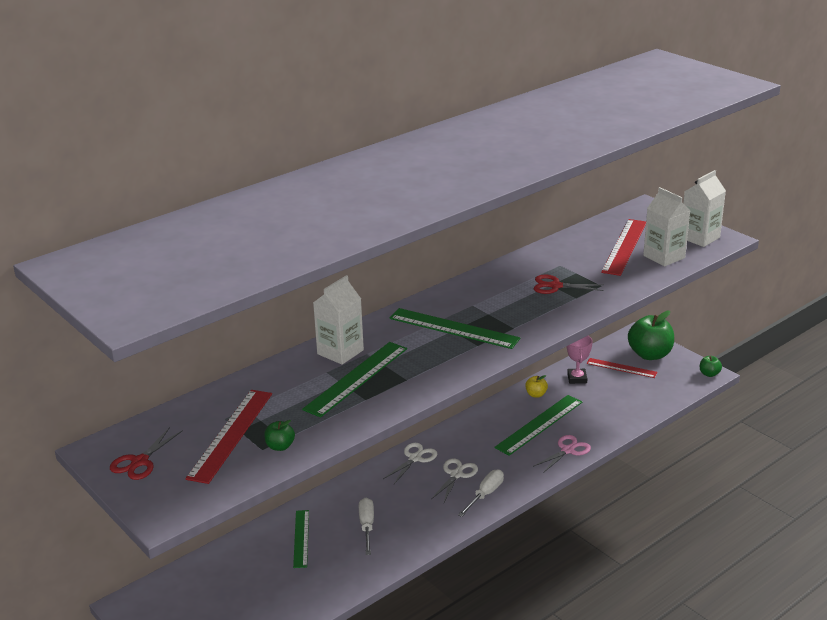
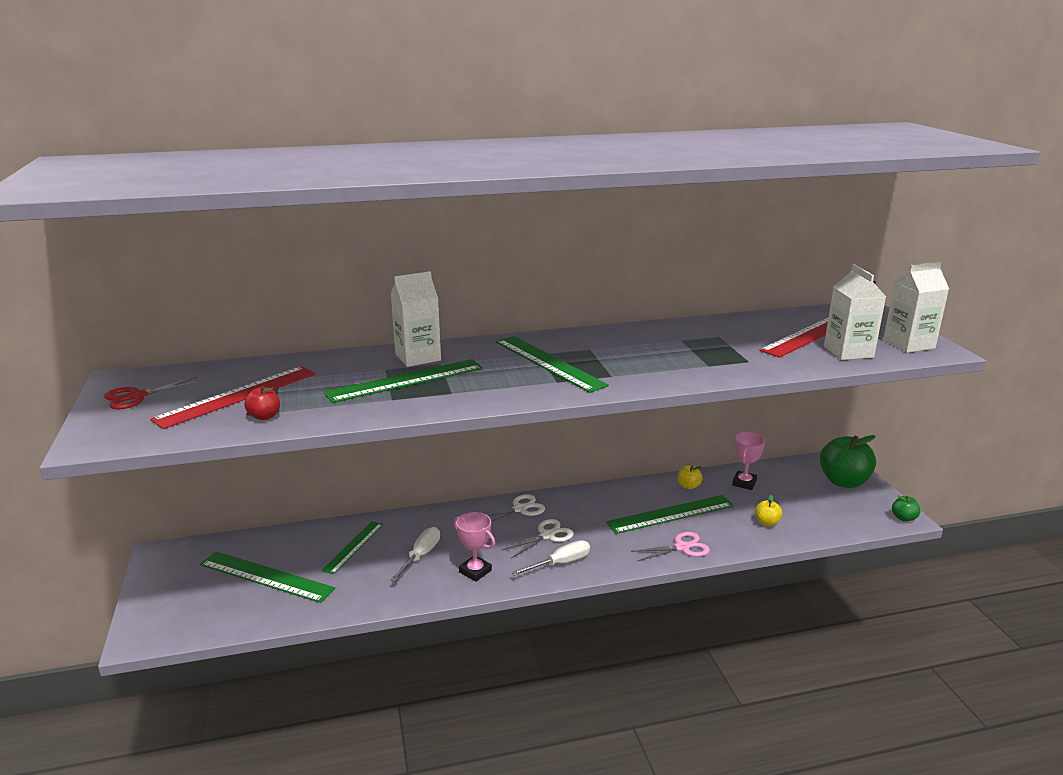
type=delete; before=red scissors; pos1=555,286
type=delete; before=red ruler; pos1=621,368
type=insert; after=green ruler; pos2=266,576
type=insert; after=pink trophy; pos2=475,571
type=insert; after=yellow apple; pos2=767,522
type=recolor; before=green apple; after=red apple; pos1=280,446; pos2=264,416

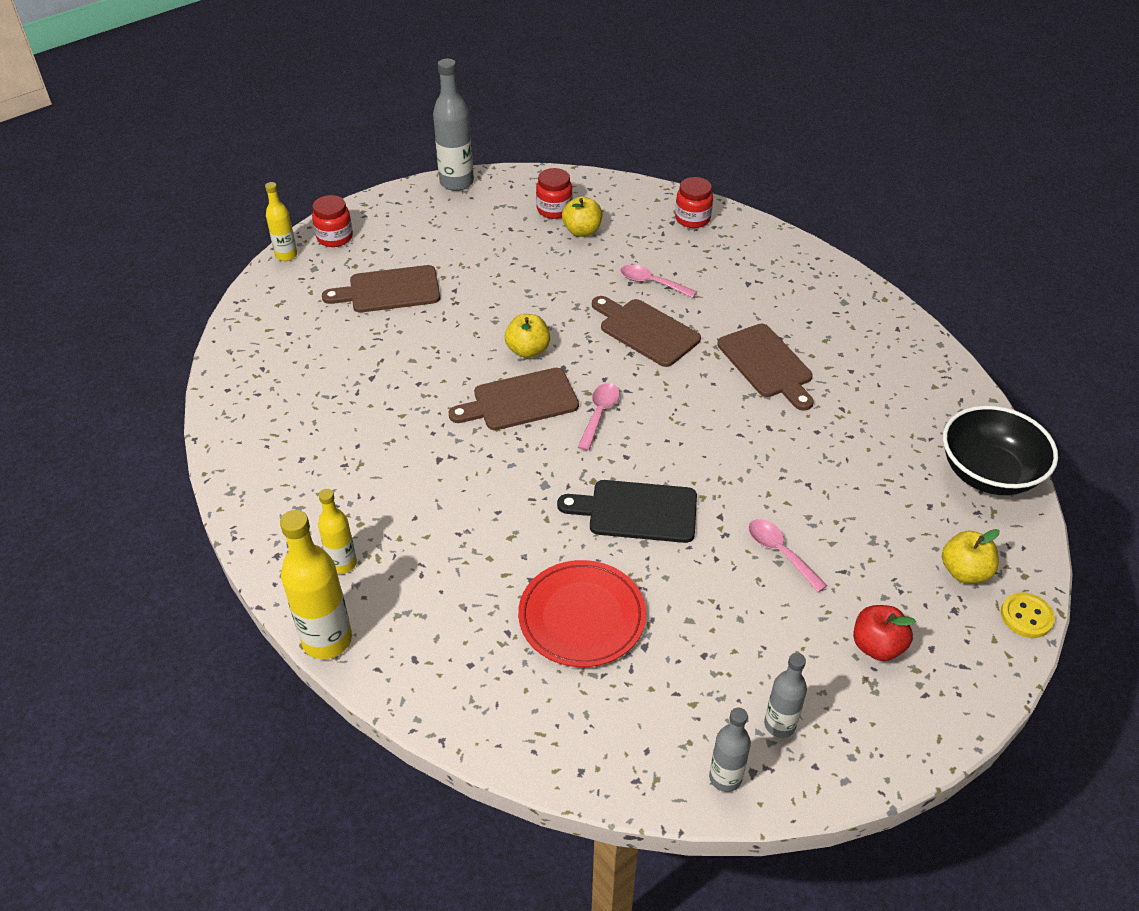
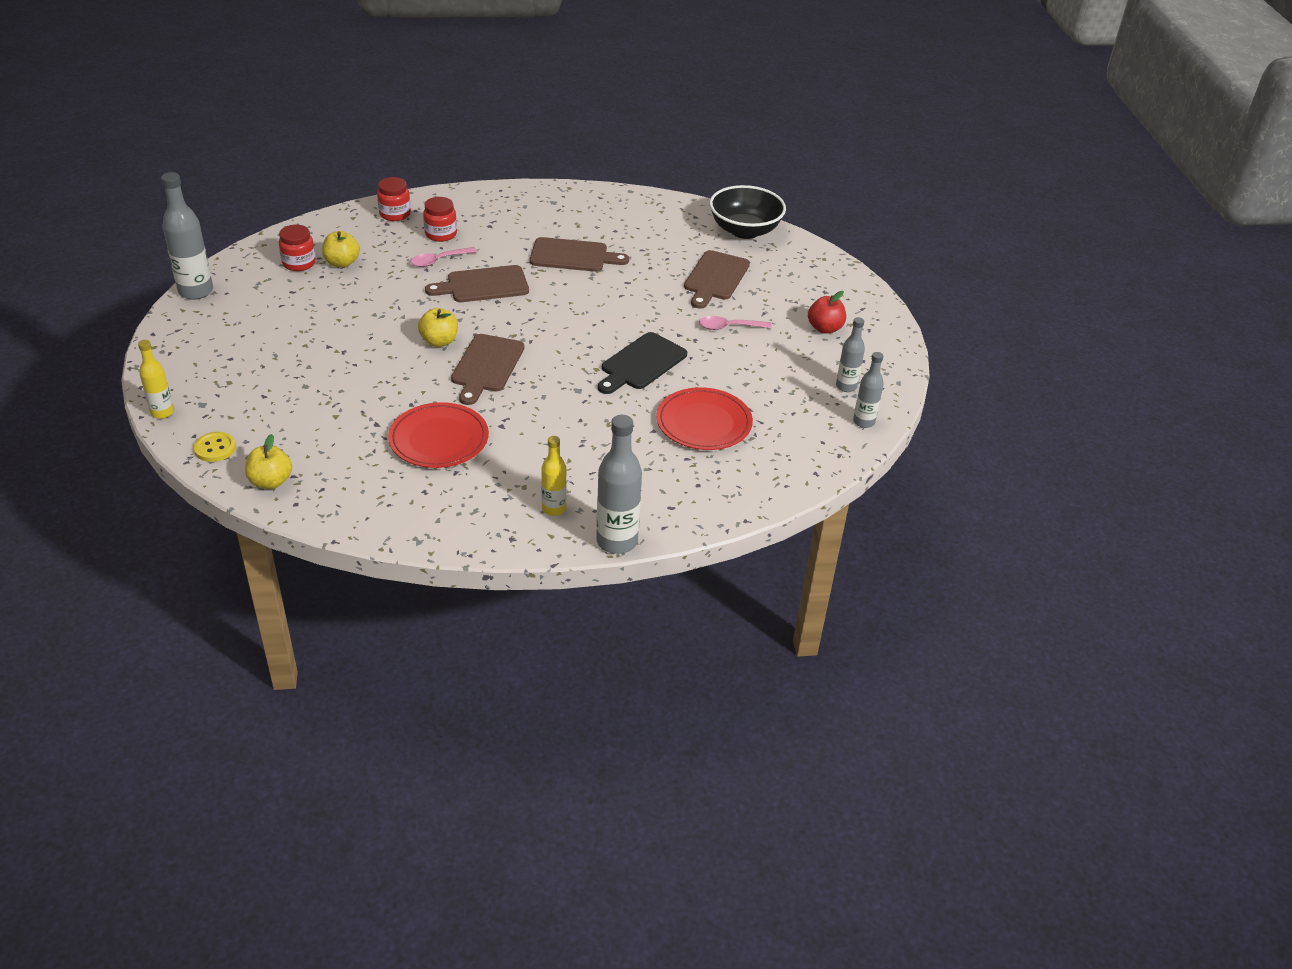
type=delete; before=pink spoon; pos1=599,414
type=insert; after=red plate; pos2=439,439
type=move; before=red jar; pos1=335,237; pos2=441,234
type=move; before=brown cutting board; pos1=389,290; pos2=715,278
type=move; before=yellow apple; pos1=964,571; pos2=271,481
type=move; before=yellow button; pos1=1026,616; pos2=215,448
type=recolor; before=yellow bottle; after=grey bottle; pos1=327,640; pos2=617,541

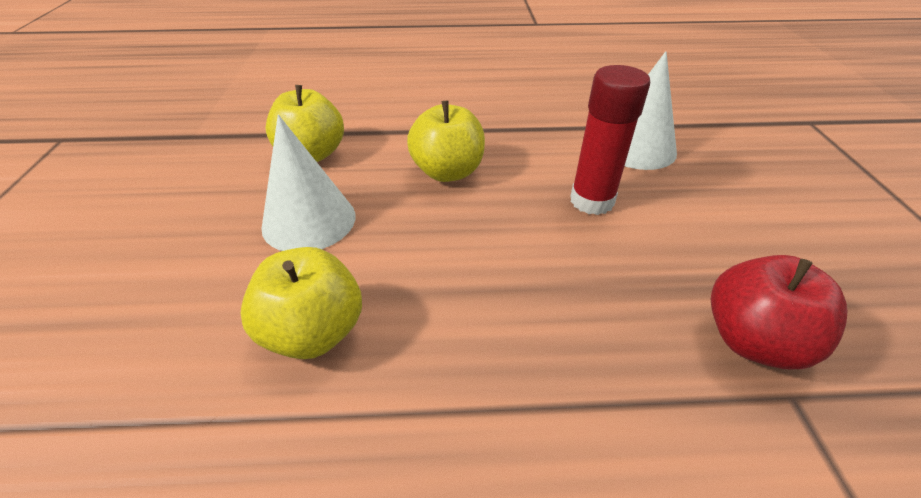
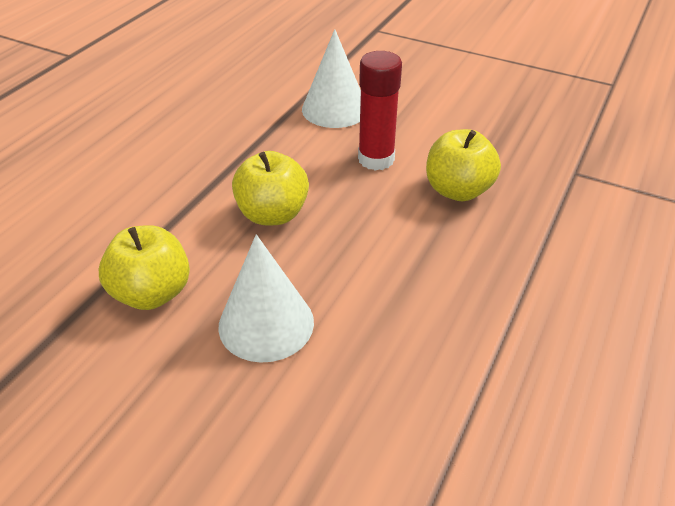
type=delete; before=red apple; pos1=753,340
type=move; before=yellow apple; pos1=314,332; pos2=458,190

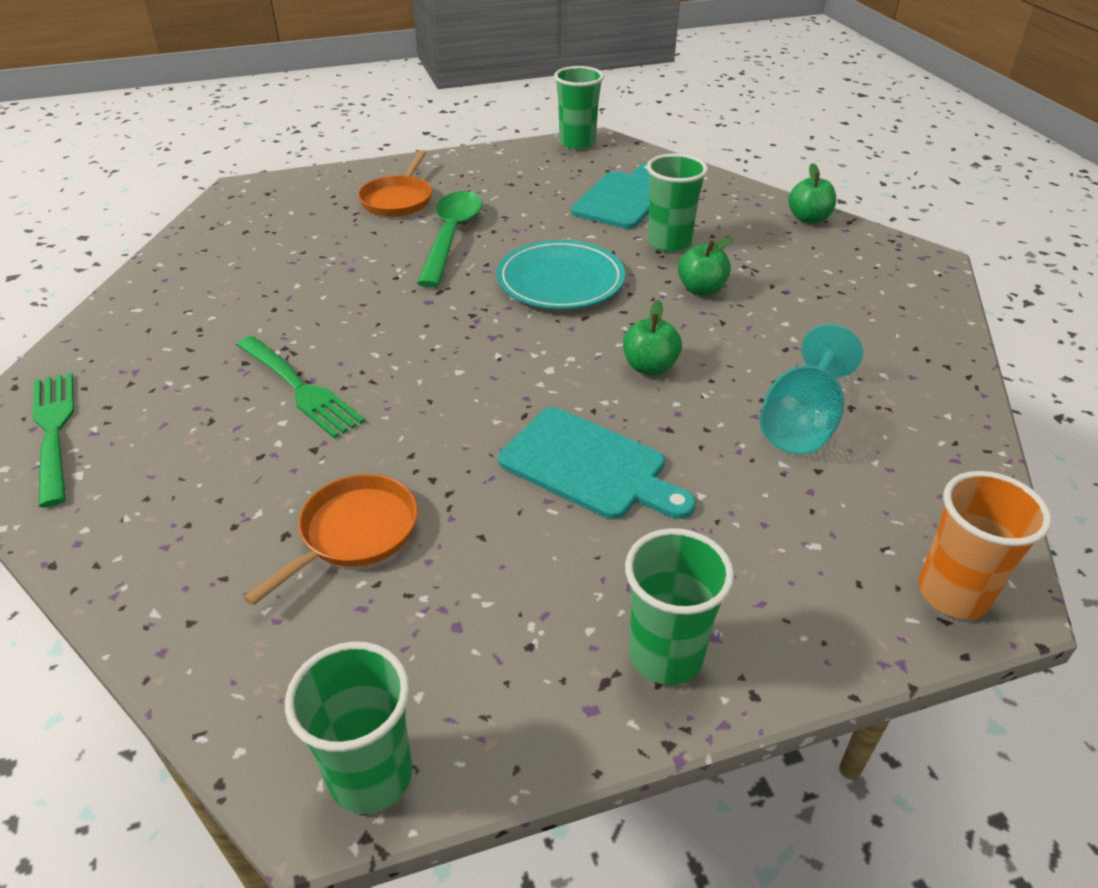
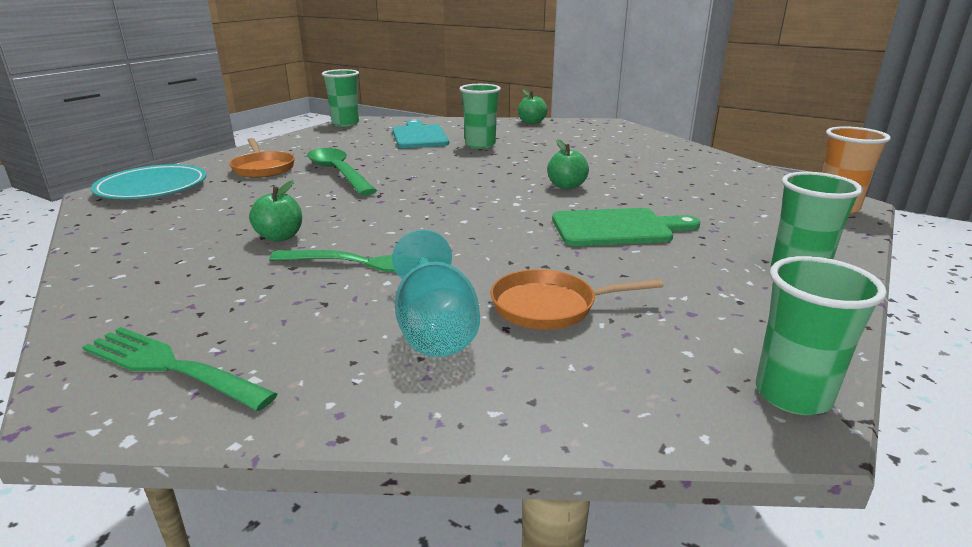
type=move; before=turquoise plate; pos1=560,281; pos2=152,188
type=move; before=green apple; pos1=701,289; pos2=280,237
type=move; before=turquoise goblet; pos1=801,424; pos2=435,328
type=recolor; before=turquoise cutting board; after=green cutting board; pos1=589,466; pos2=617,228
type=rotate; before=orange pan; pos1=353,534; pos2=550,306; turn=-90

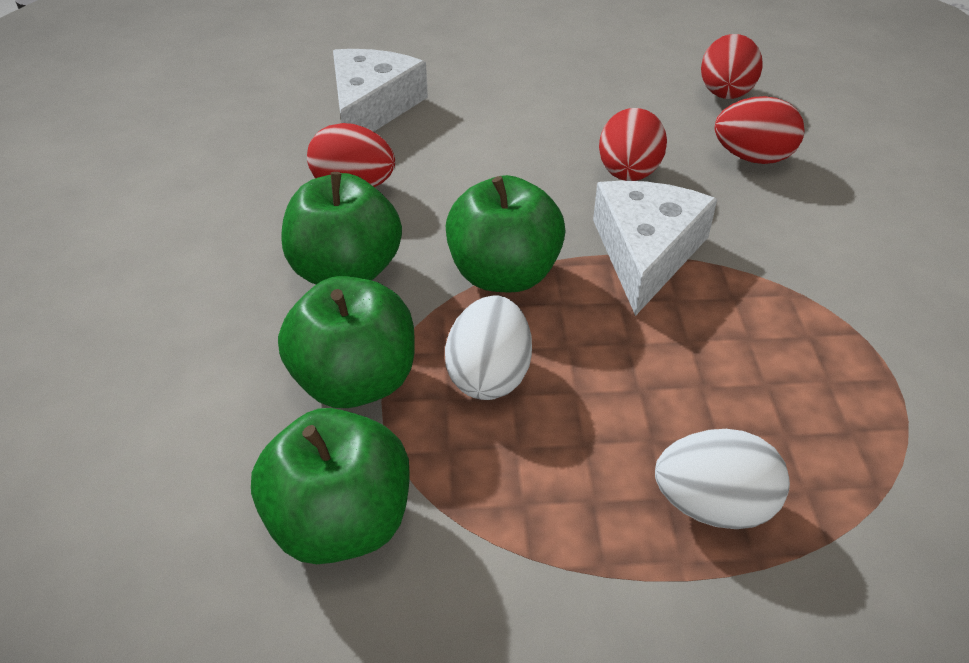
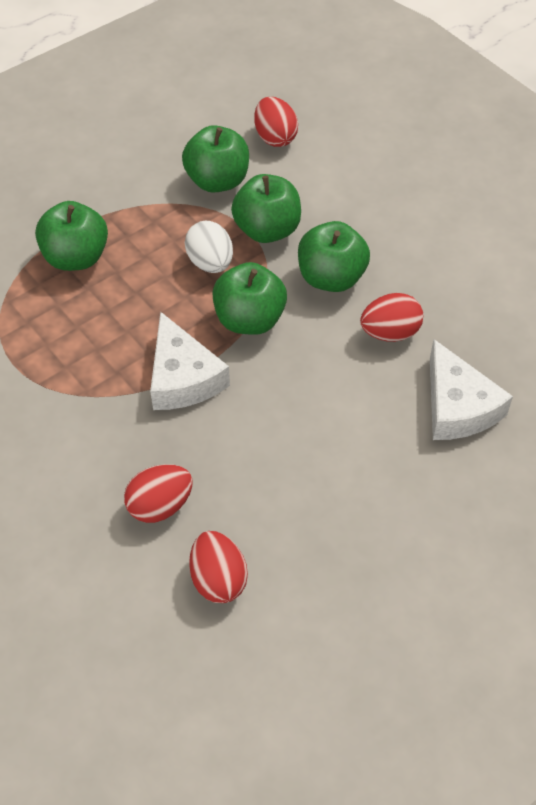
type=move; before=red egg; pos1=628,174; pos2=275,137
type=replace; before=white egg; after=green apple; pos1=713,506; pos2=76,257

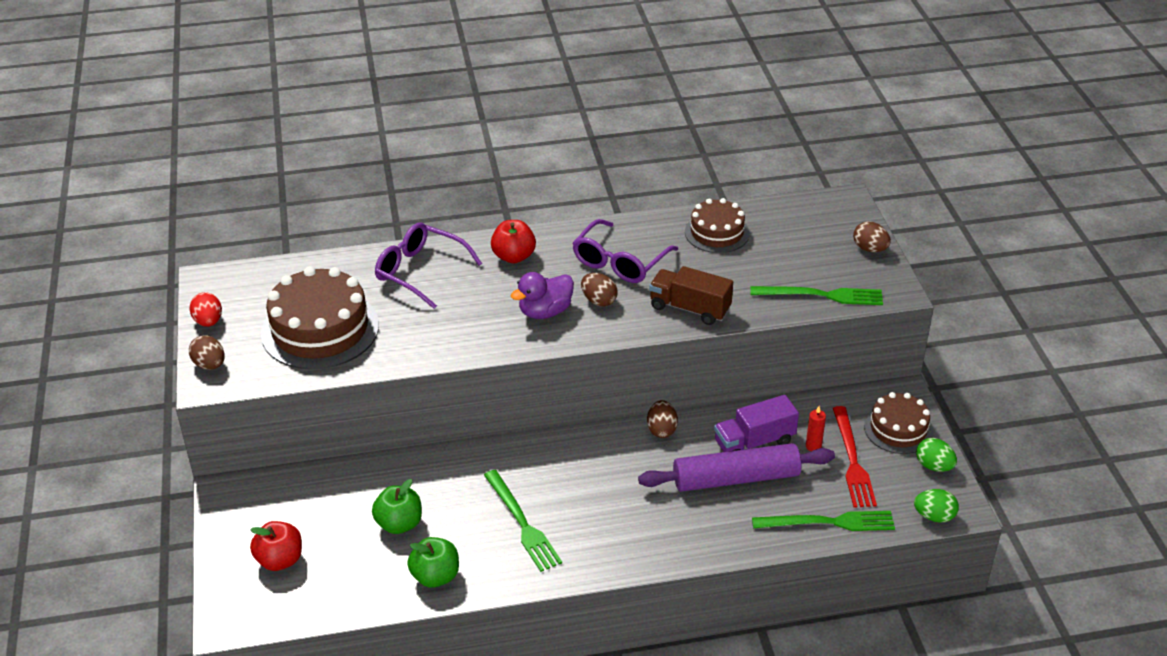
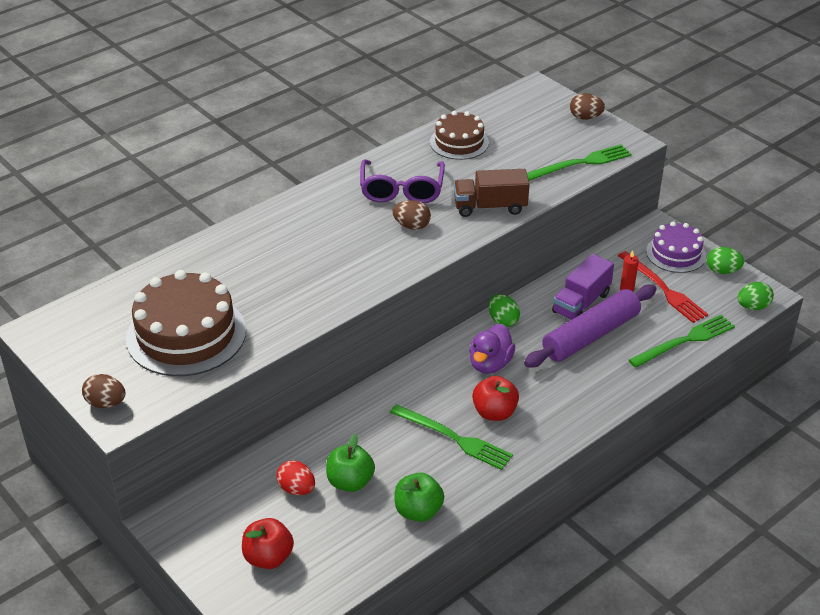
type=delete; before=purple glasses; pos1=420,271
type=move; before=red egg; pos1=208,322; pos2=296,489
type=move; before=red apple; pos1=514,256; pos2=494,412
type=move; before=purple duck; pos1=545,312; pos2=490,364
type=recolor; before=brown egg; after=green egg; pos1=661,430; pos2=503,321
type=recolor; before=brown cake; after=purple cake; pos1=898,429; pos2=676,253

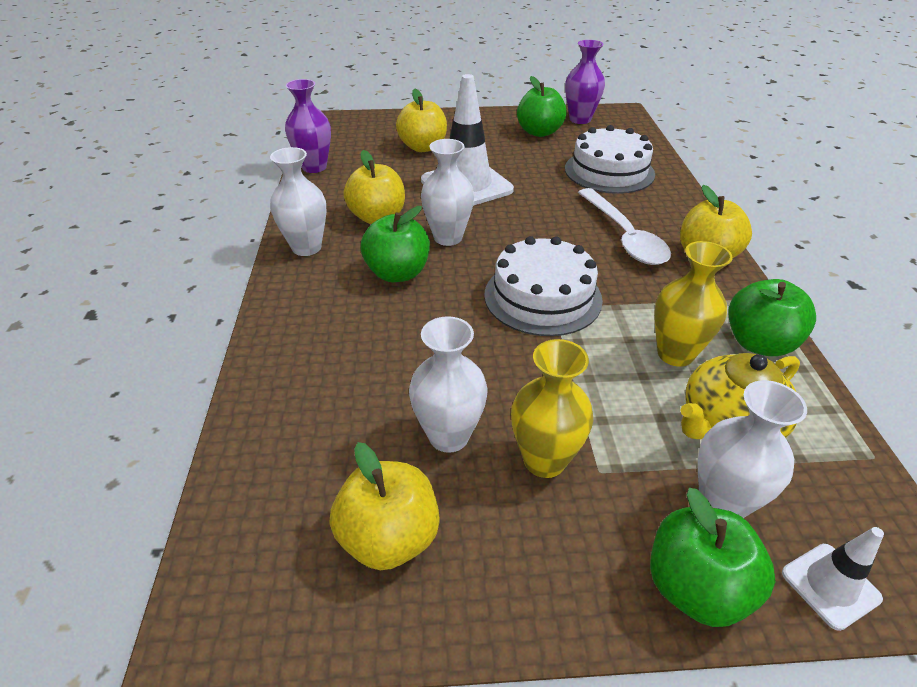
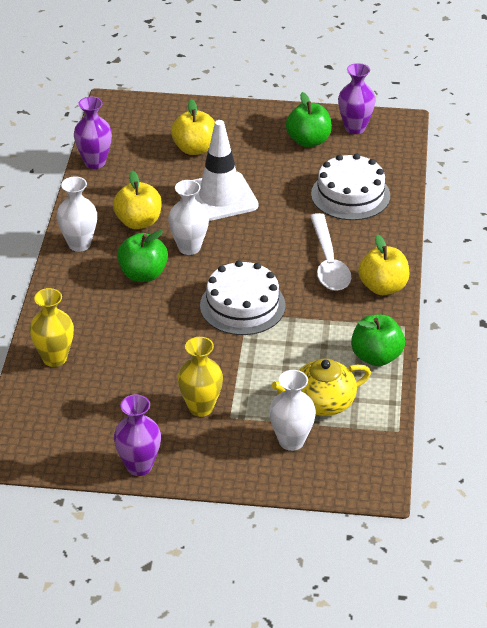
type=delete; before=yellow apple; pos1=389,537
type=delete; before=white vase; pos1=449,436
type=delete; before=green apple; pos1=696,587
type=delete; before=white traffic cone; pos1=830,585
type=insert; after=purple vase; pos2=139,466
type=move; before=yellow vase; pos1=675,354; pos2=54,358

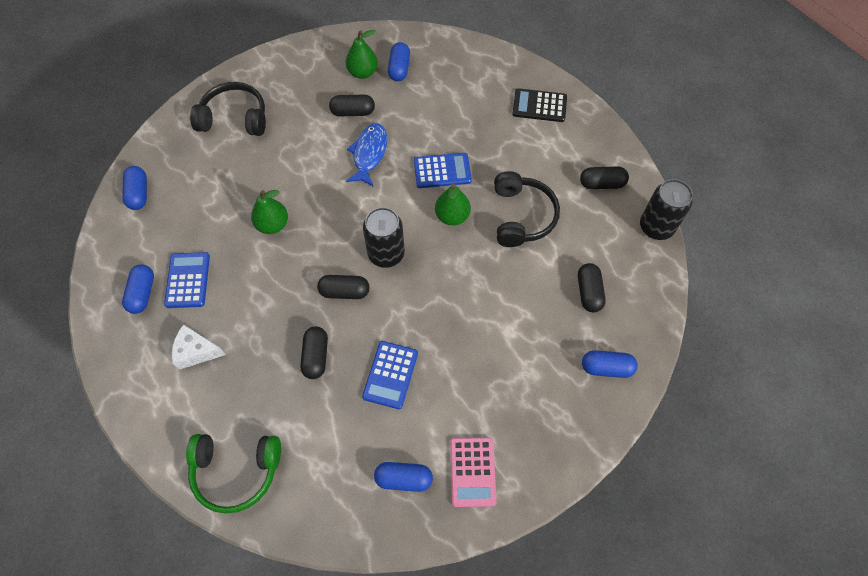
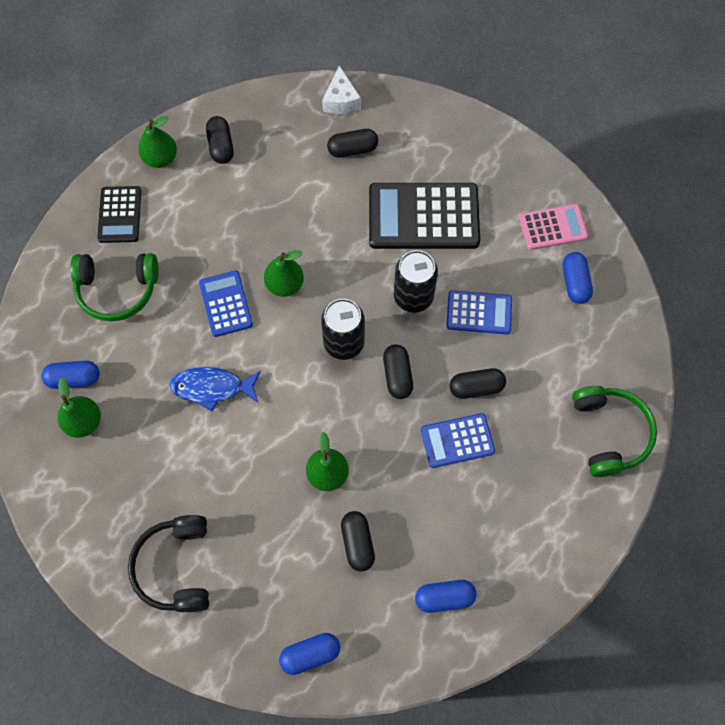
type=delete; before=black headphones; pos1=521,216
type=delete; before=blue capsule; pos1=606,368
type=insert; after=green headphones; pos2=117,289
type=insert; after=green pear; pos2=161,158
type=insert; after=black calculator; pos2=423,216
type=move; before=blue calculator; pos1=188,280; pos2=457,440
type=move; before=white cheese; pos1=196,351; pos2=341,100
type=move; before=black capsule; pos1=353,112; pos2=357,543
type=move; before=black can; pos1=656,227; pos2=413,296

